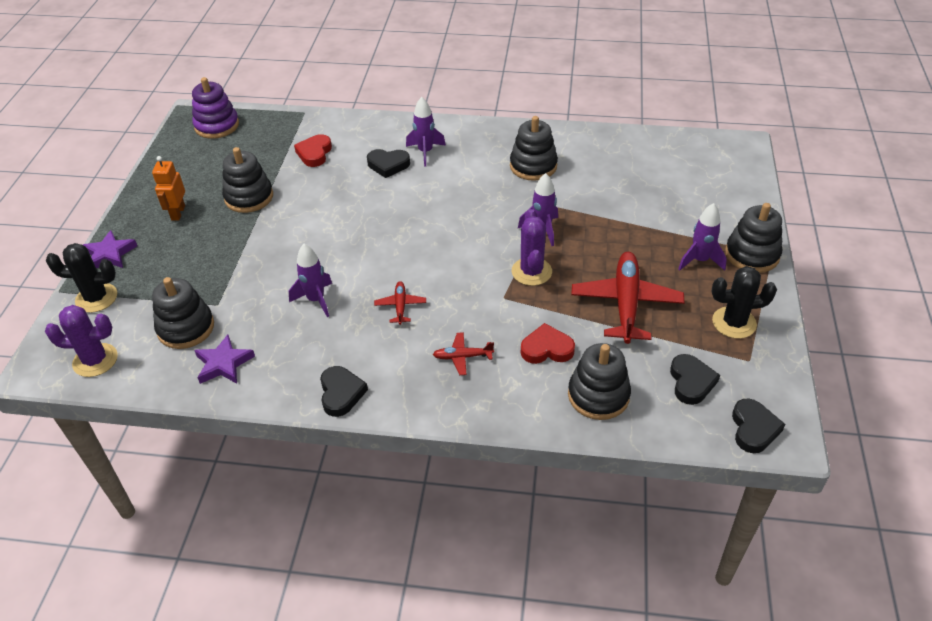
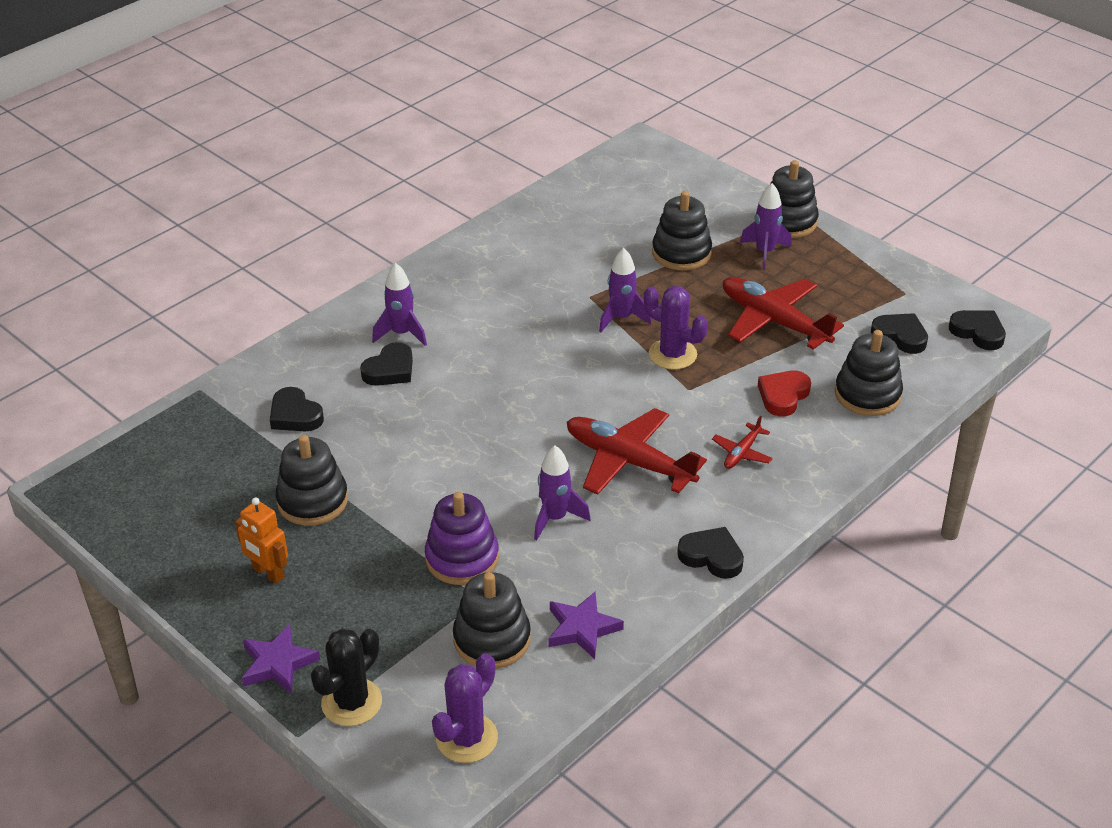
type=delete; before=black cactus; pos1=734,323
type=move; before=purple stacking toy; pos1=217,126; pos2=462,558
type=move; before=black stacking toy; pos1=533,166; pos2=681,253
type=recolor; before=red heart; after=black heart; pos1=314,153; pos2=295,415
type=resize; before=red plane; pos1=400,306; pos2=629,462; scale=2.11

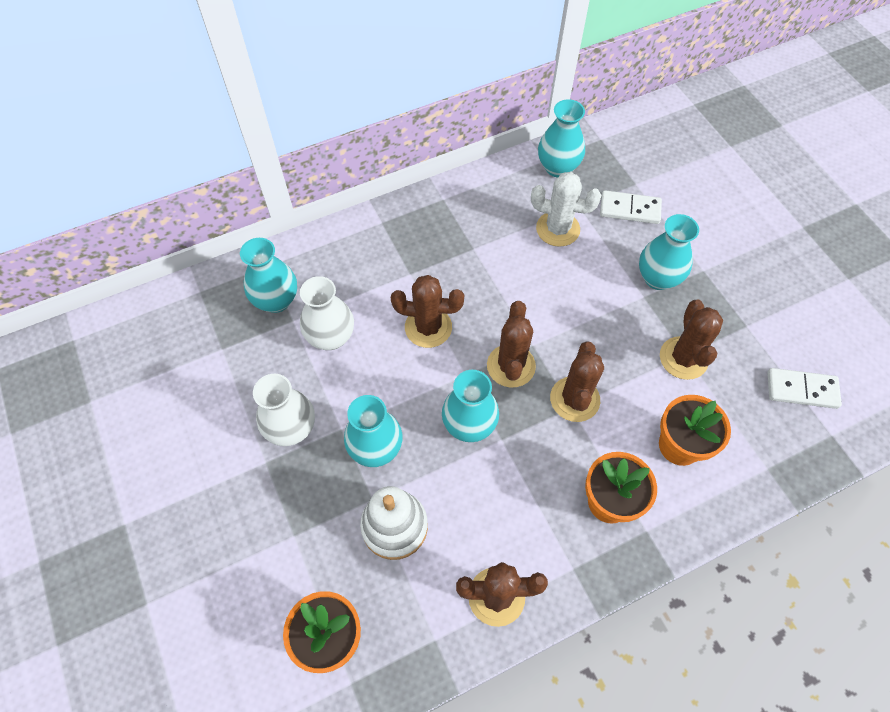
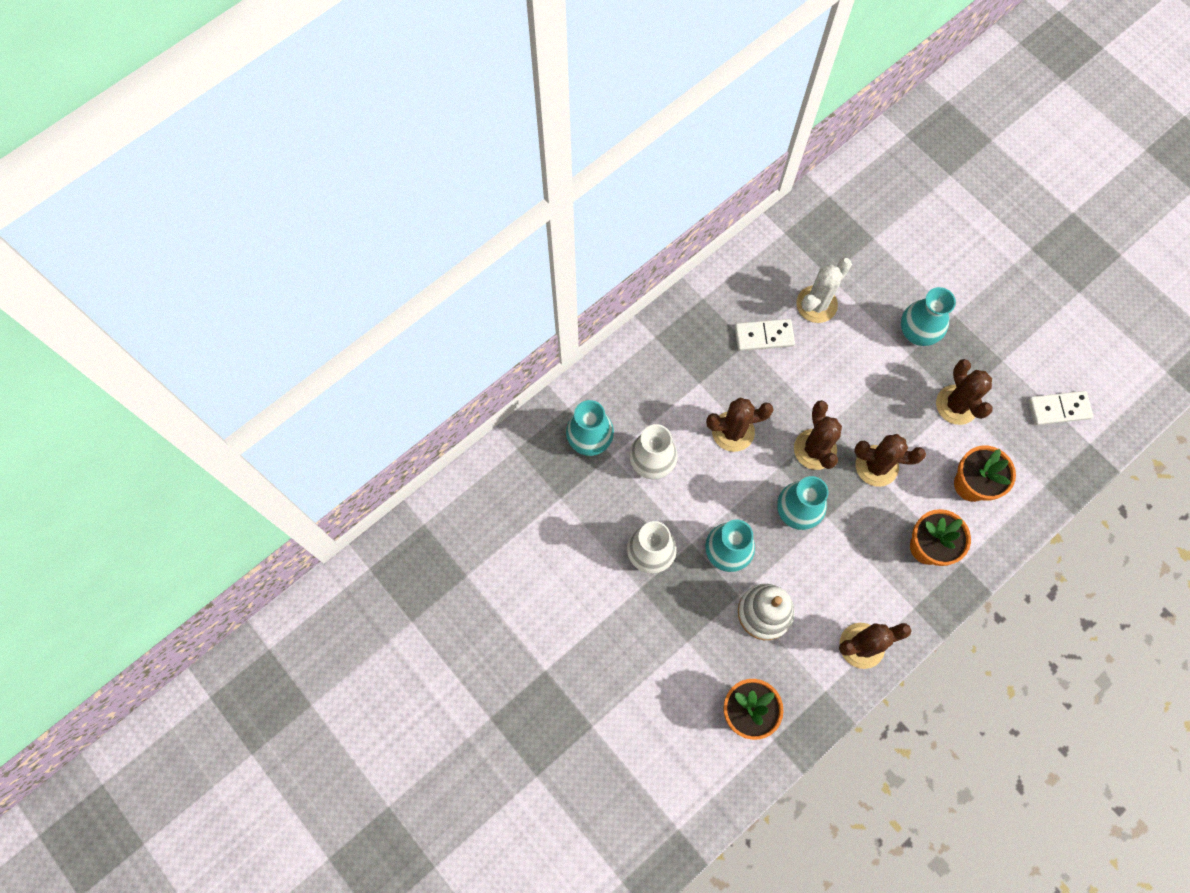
type=delete; before=turquoise vase; pos1=557,167
type=move; before=white domino; pos1=630,209; pos2=764,336
type=rotate; before=white cactus; pos1=557,229; pos2=816,304; turn=-45
type=rotate; before=brown cactus; pos1=574,399; pos2=876,466; turn=-75

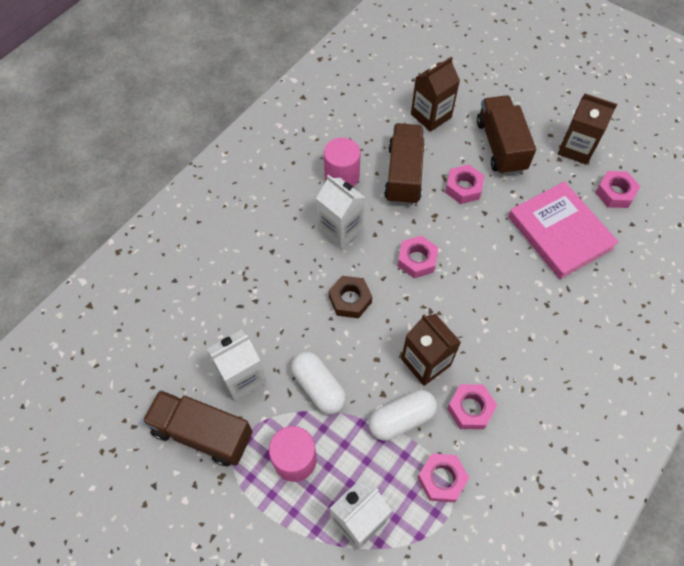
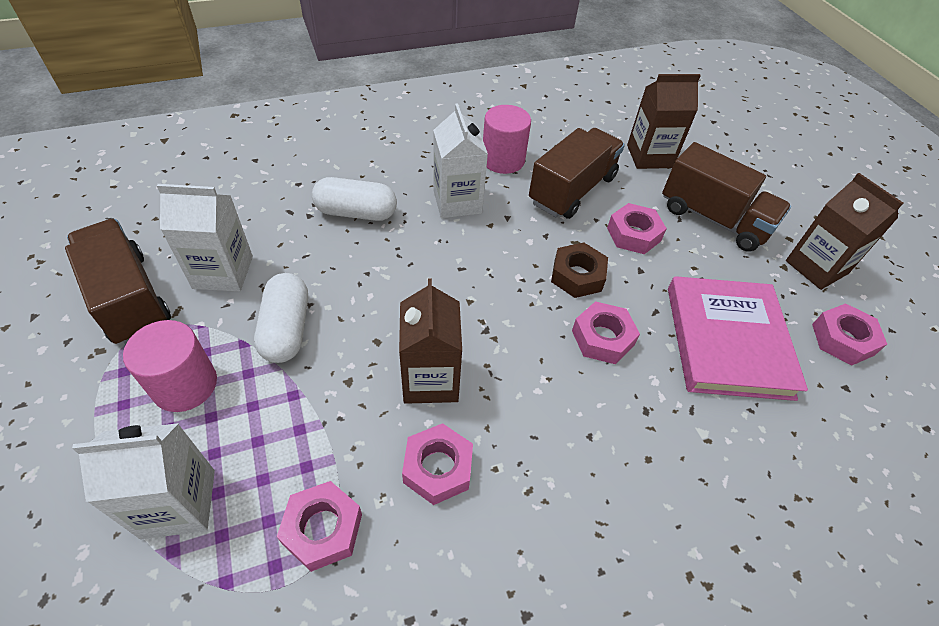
type=move; before=brown nut; pos1=350,300; pos2=577,276
type=move; before=white capsule; pos1=401,419; pos2=356,213
type=move; before=pink nut; pos1=417,260; pos2=602,338
type=rotate; before=brown truck; pos1=500,146; pos2=713,219; turn=105

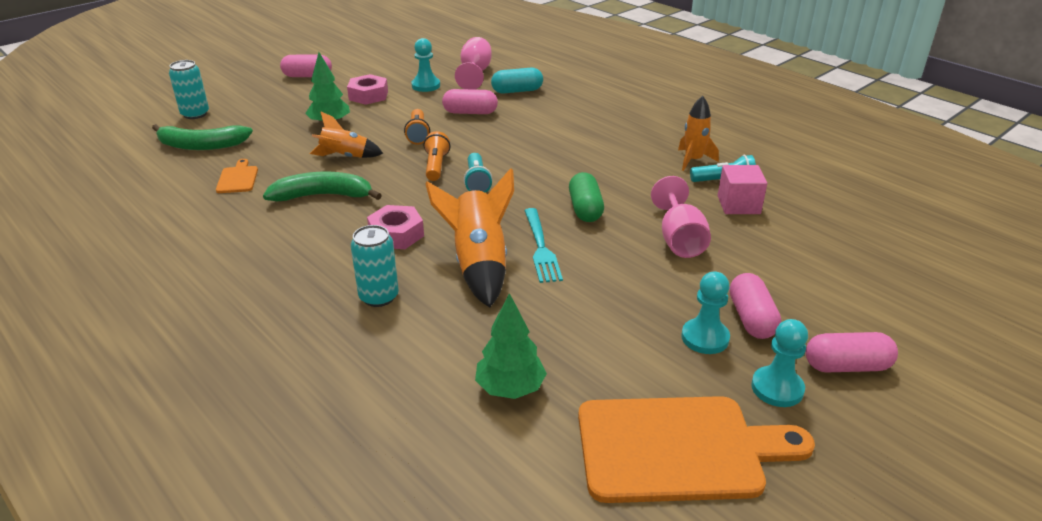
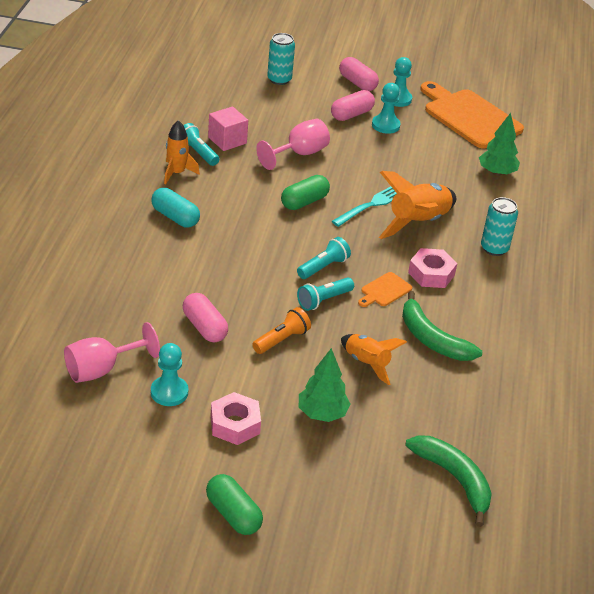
type=move; before=turquoise can; pos1=195,114; pos2=279,79
type=move; before=orange cutting board; pos1=238,178; pos2=384,290
type=move; before=turquoise capsule; pos1=517,91; pos2=175,217
type=recolor; before=pink capsule; after=green capsule; pos1=307,76; pos2=233,514
type=recolor; before=orange flashlight; after=turquoise flashlight; pos1=436,166; pos2=323,300

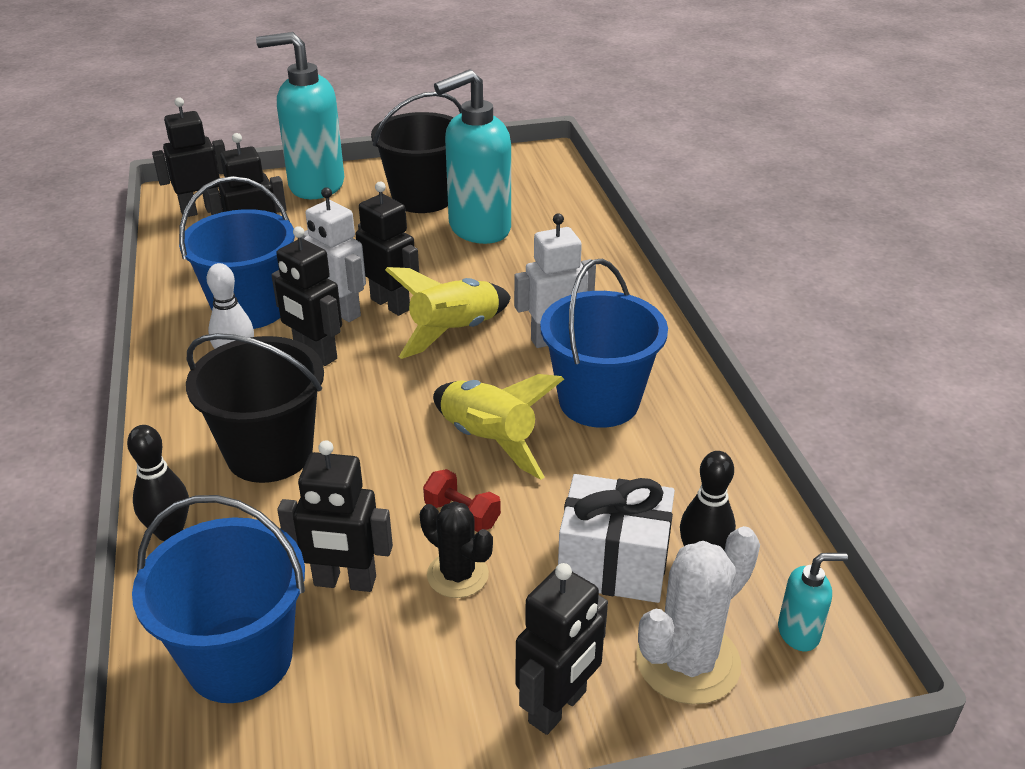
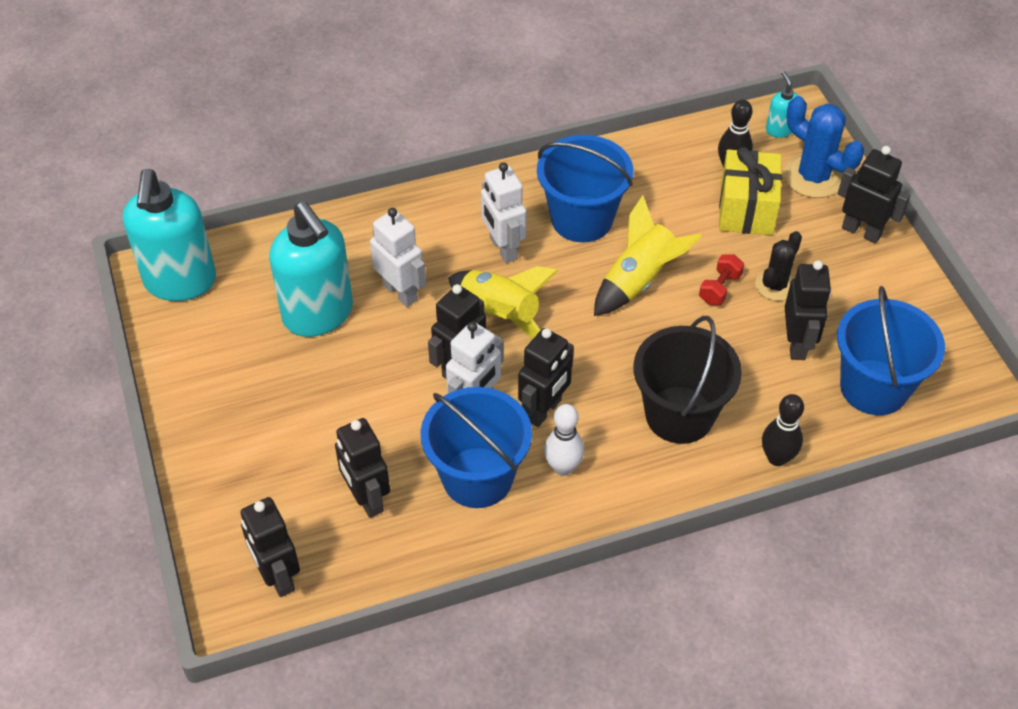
type=delete; before=black bucket; pos1=423,198
type=insert; after=white robot; pos2=400,292
type=move; before=turquoise soap dispenser; pos1=315,185; pos2=180,282
type=recolor; before=white gift; after=yellow gift; pos1=613,564; pos2=746,209
type=recolor; before=white cactus; after=blue cactus; pos1=688,661; pos2=813,177

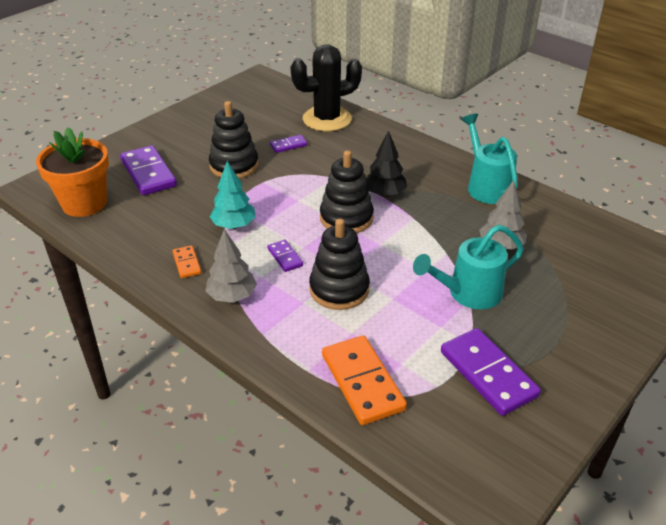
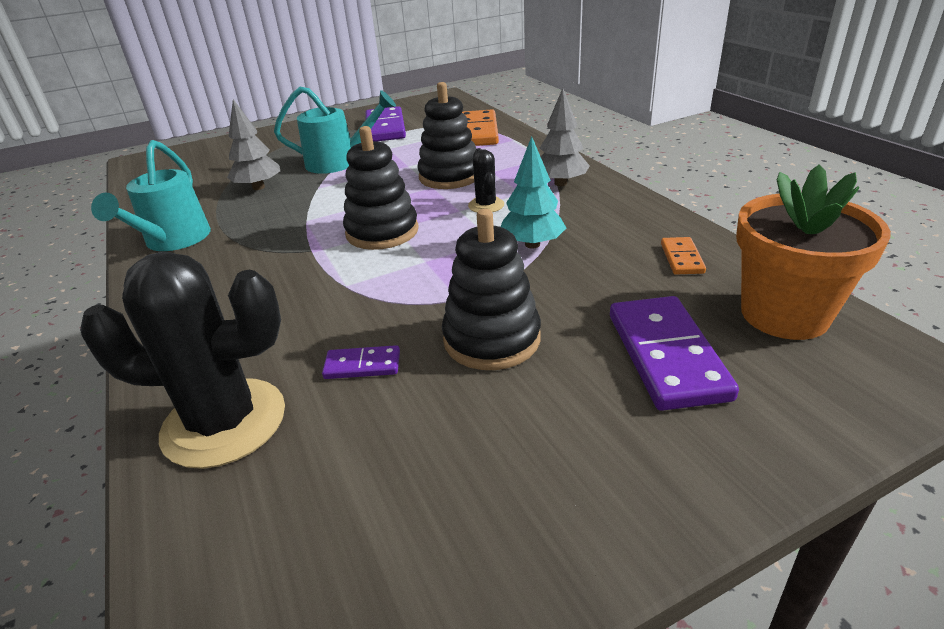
type=delete; before=black tree; pos1=385,194
type=move; before=orange domino; pos1=187,263; pos2=681,258
type=replace; before=purple domino; after=black cactus; pos1=285,257; pos2=486,205

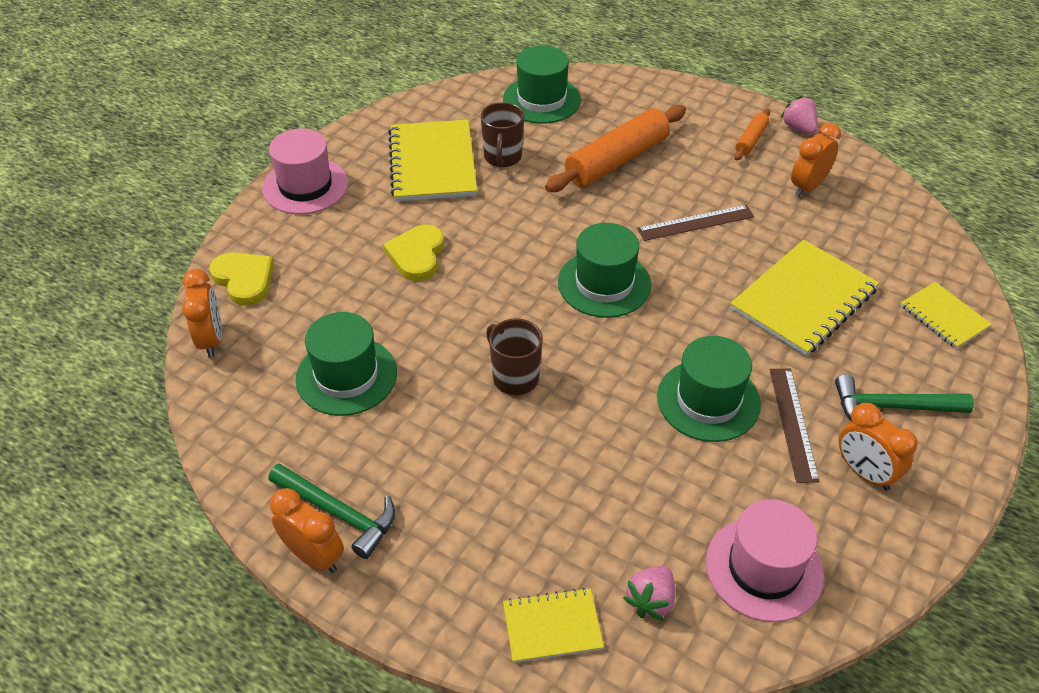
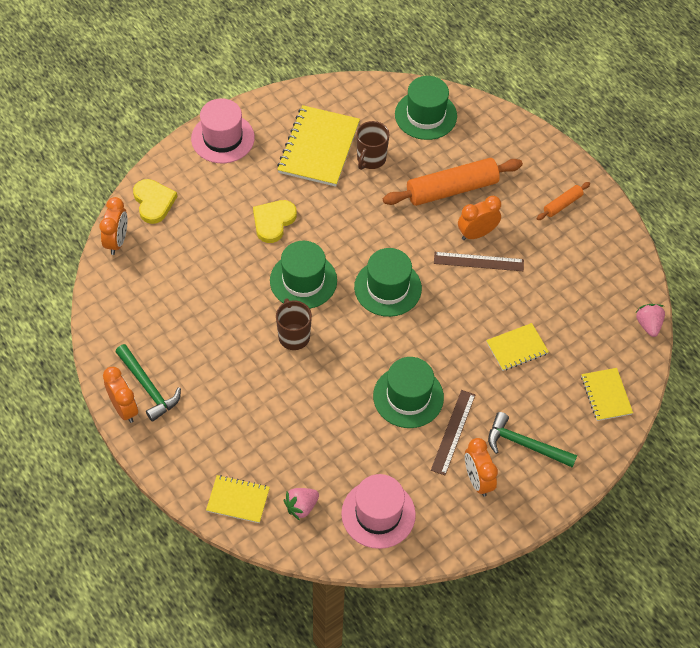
type=move; before=green hat; pos1=346,376; pos2=303,280
type=move; before=pink strawberry; pos1=798,128; pos2=648,325
type=move; before=orange clock; pos1=808,187; pos2=477,234
type=resize; before=yellow notebook; pos1=803,300; pos2=517,348; scale=0.56

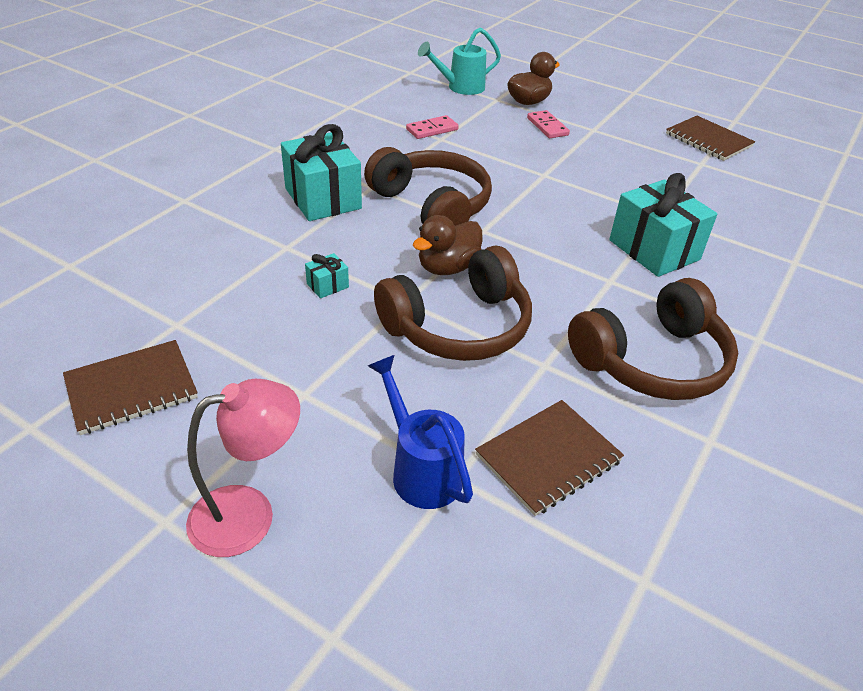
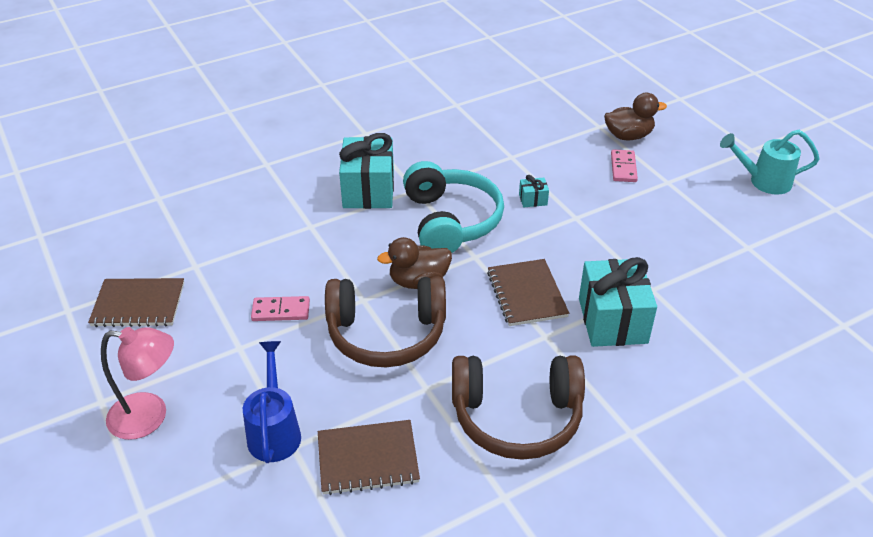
type=move; before=turquoise gift; pos1=327,285; pos2=533,200
type=move; before=pink domino; pos1=432,129; pos2=281,311
type=move; before=turquoise watering can; pos1=460,87; pos2=763,181
type=move; before=brown notebook; pos1=708,140; pos2=527,294
type=recolor; before=brown headphones; after=turquoise headphones; pos1=432,206; pos2=450,221

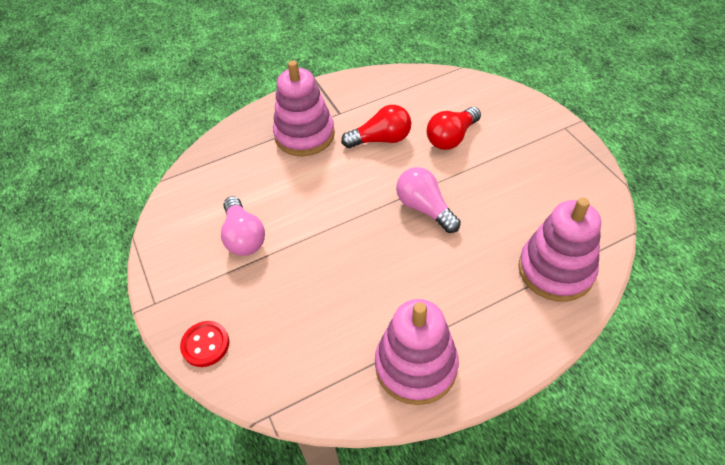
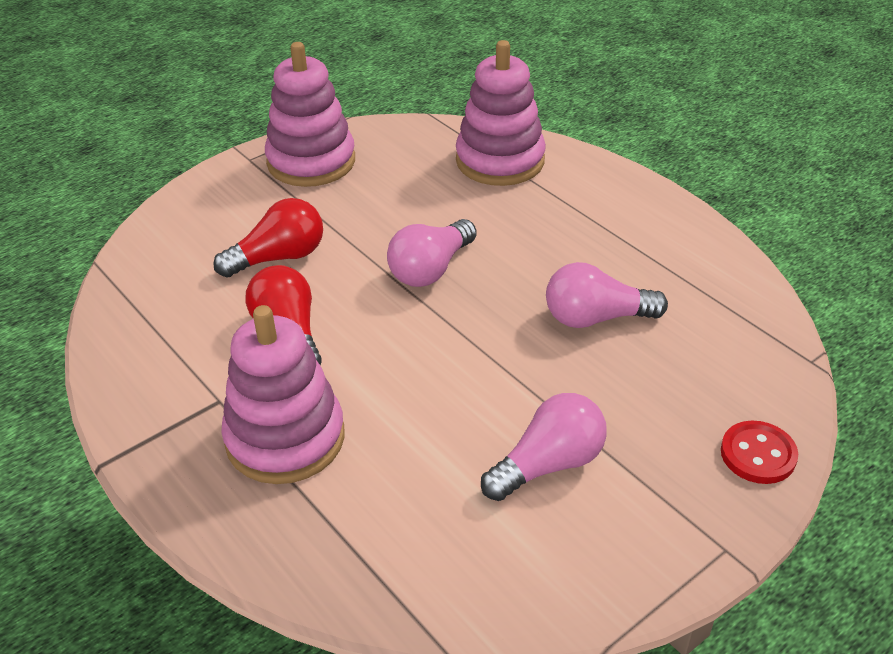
type=insert; after=pink light bulb; pos2=596,318
type=move; before=pink stacking toy; pos1=416,366; pos2=311,162
type=rotate; before=red light bulb; pos1=451,138; pos2=278,257; turn=-60

